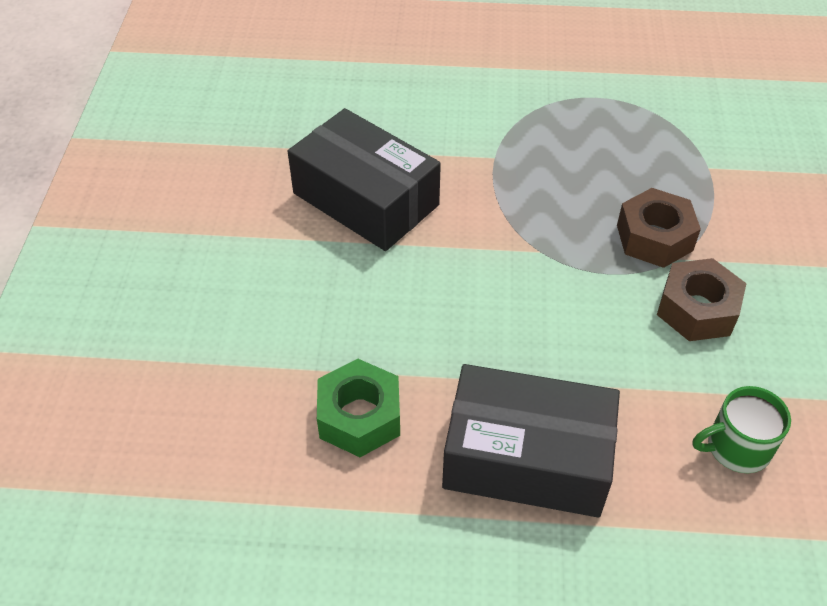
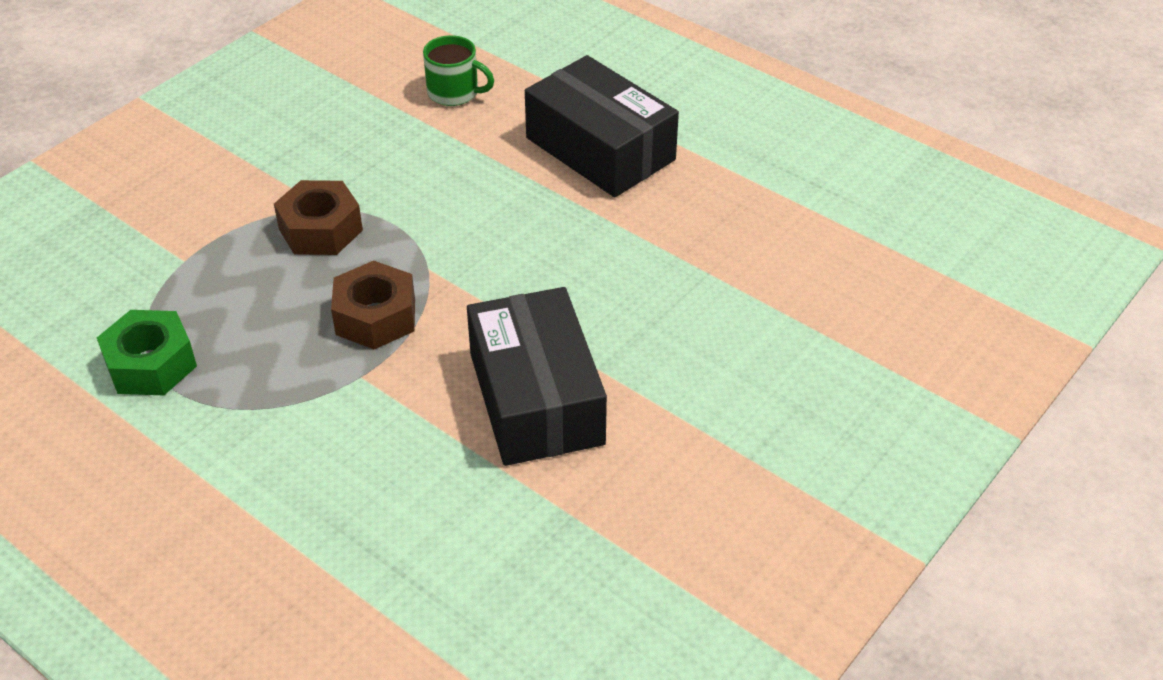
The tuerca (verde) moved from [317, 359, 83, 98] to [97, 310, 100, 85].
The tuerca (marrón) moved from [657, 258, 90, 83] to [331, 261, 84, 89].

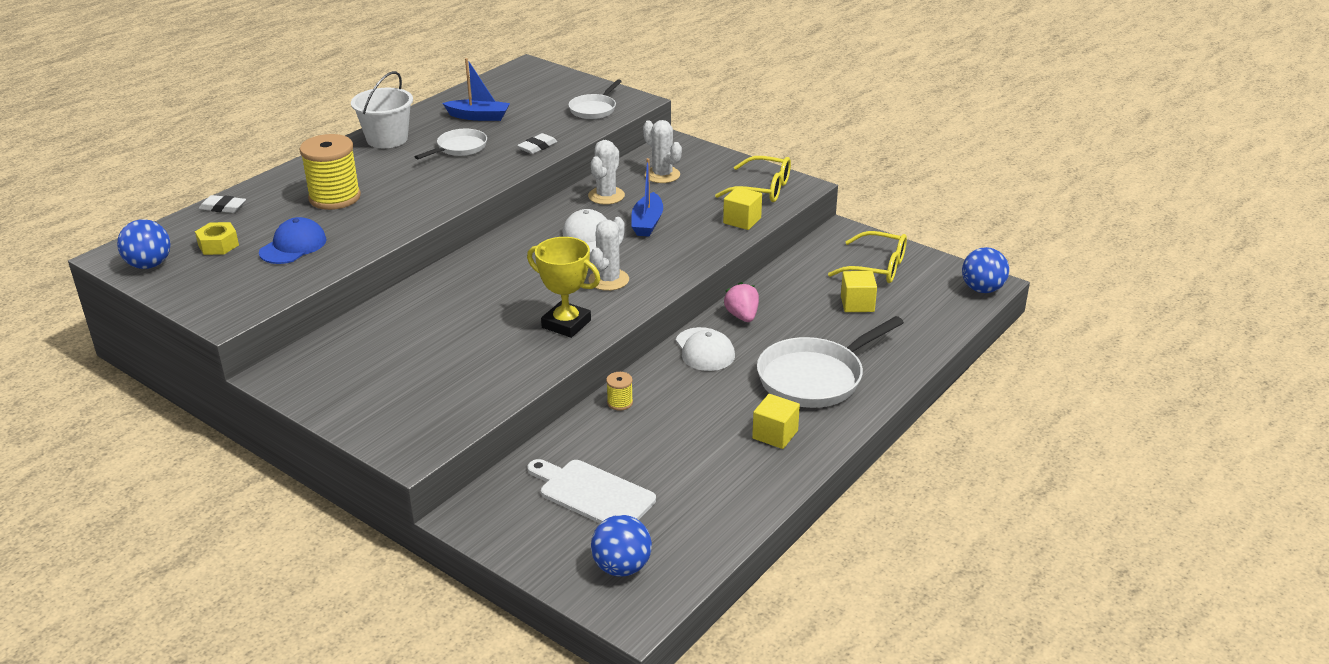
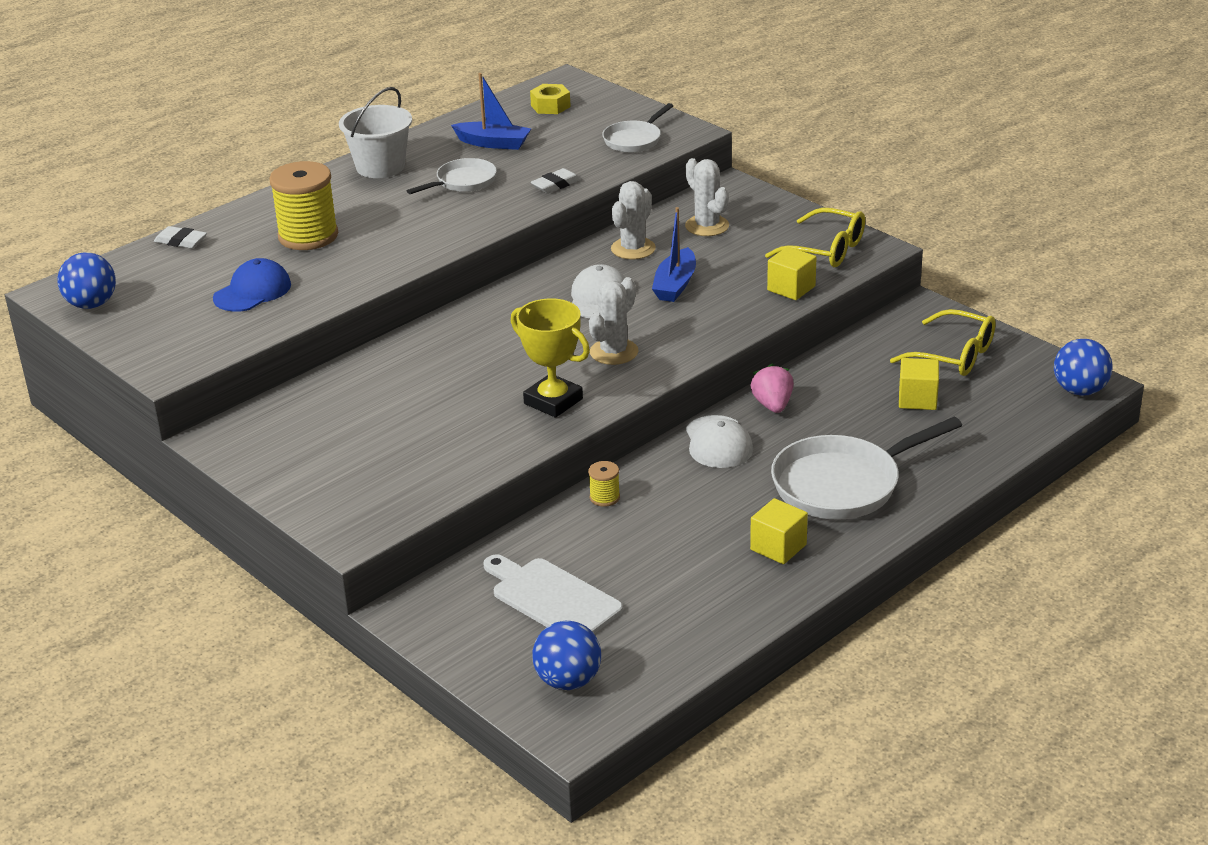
The tuerca (amarillo) moved from [195, 222, 44, 33] to [530, 84, 41, 30].

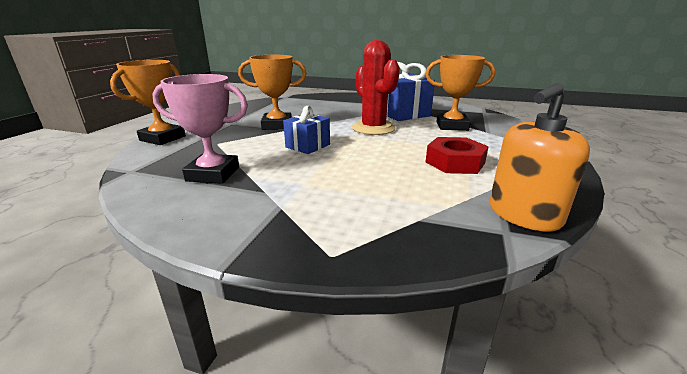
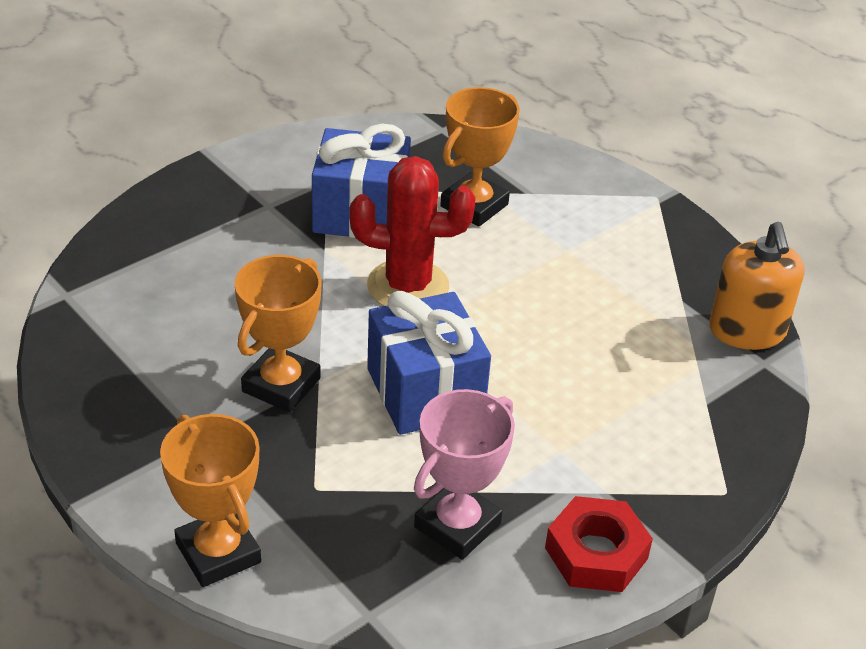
The regalo (azul) at [283, 106, 47, 48] changed to 1.66 times the size.
The tuerca (rojo) moved from [426, 137, 63, 37] to [545, 496, 108, 96].

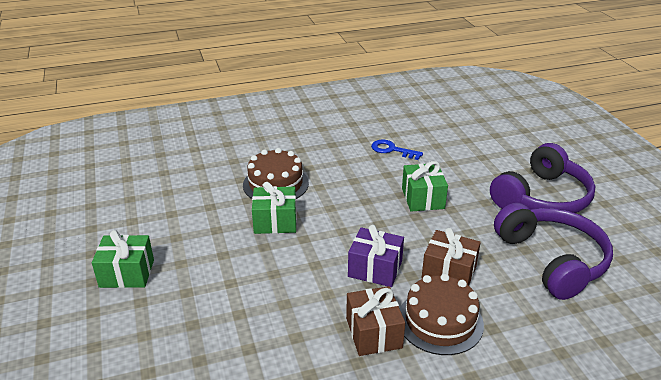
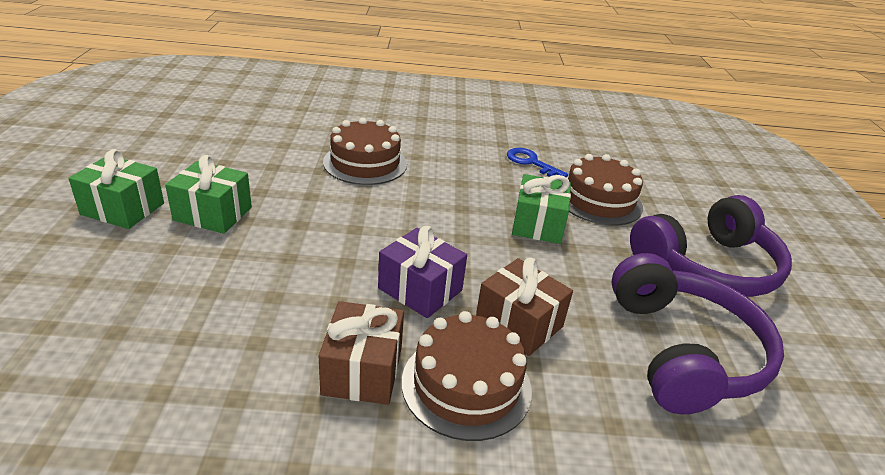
The regalo (verde) moved from [252, 182, 45, 52] to [165, 155, 87, 79].
The tarta (marrón) at [567, 154, 76, 71] appeared.

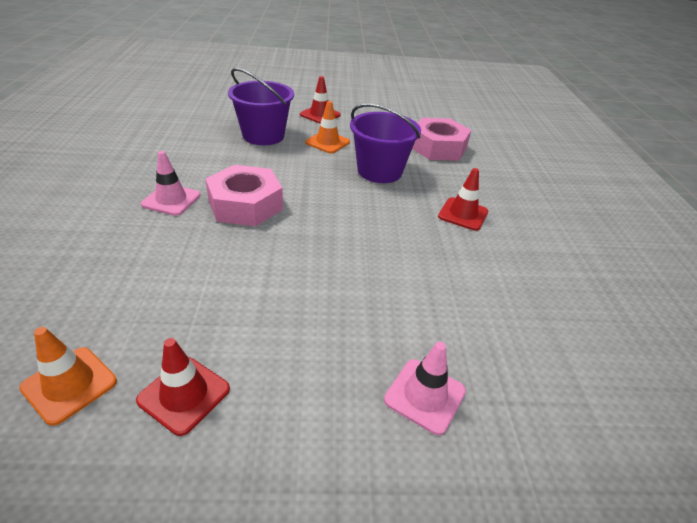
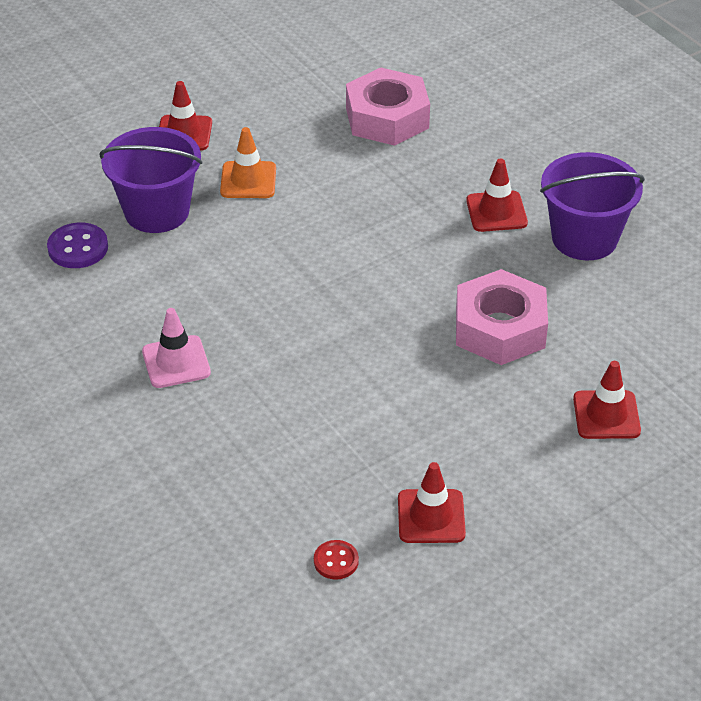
The cono de tráfico (naranja) at [19, 327, 98, 99] was replaced by the botón (rojo) at [314, 540, 45, 40].
The tuerca (rosa) moved from [205, 165, 78, 61] to [456, 269, 92, 96].
The balde (morado) moved from [350, 104, 71, 79] to [540, 152, 105, 108].
The cono de tráfico (rosa) at [384, 342, 82, 93] became the cono de tráfico (rojo) at [573, 361, 68, 78].
The botón (morado) at [47, 223, 61, 45] appeared.

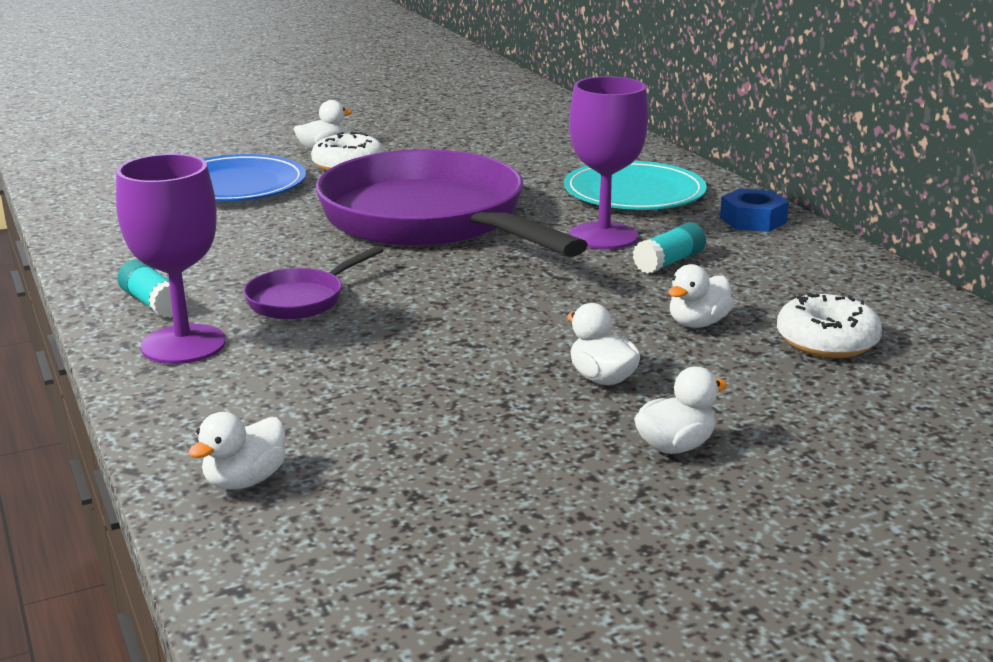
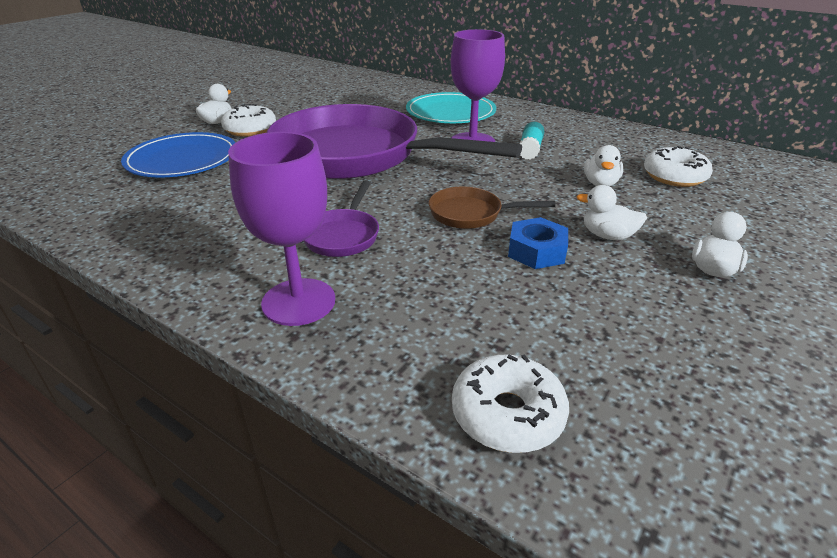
The barra de pegamento (turquesa) at [117, 259, 70, 59] disappeared.
The pato (blanco) at [189, 412, 97, 77] was replaced by the rosquilla (blanco) at [452, 354, 117, 99].
The tuerca (azul) moved from [720, 188, 69, 44] to [508, 217, 60, 52].
The sartén (marrón) at [429, 187, 127, 42] appeared.

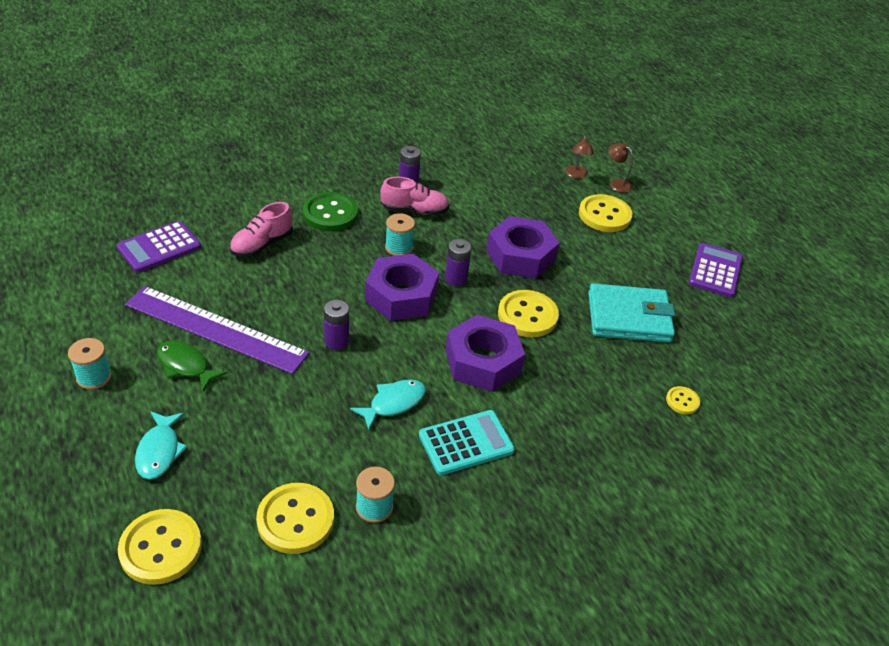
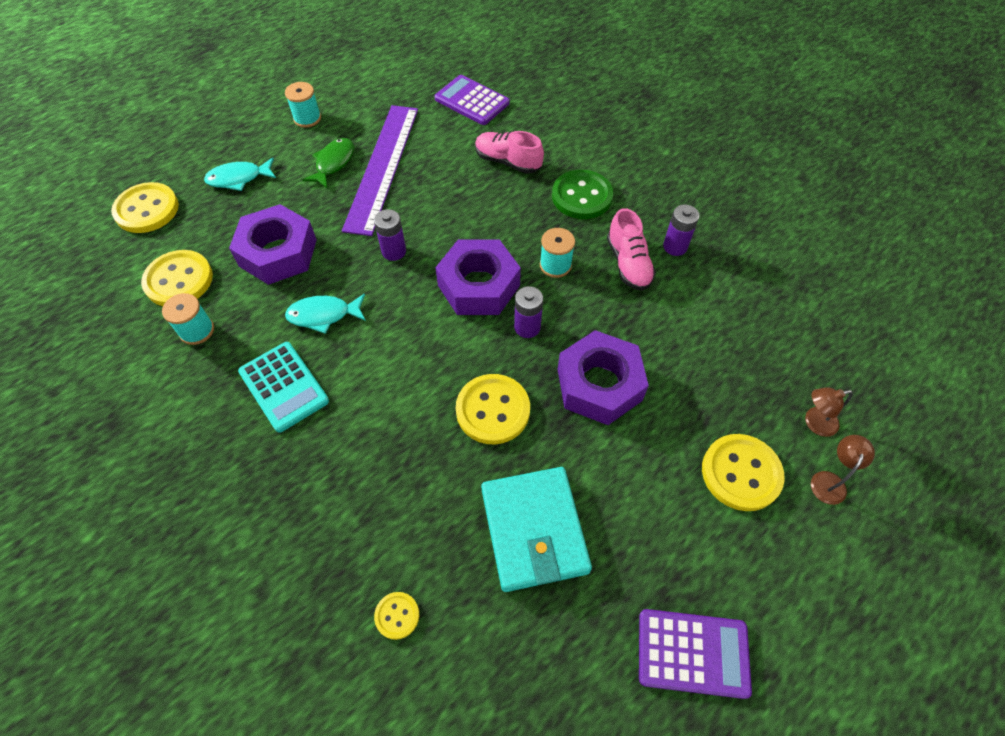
The pez (turquesa) at [350, 379, 76, 51] turned 135 degrees clockwise.
The tuerca (morado) moved from [446, 315, 79, 77] to [229, 204, 88, 81].

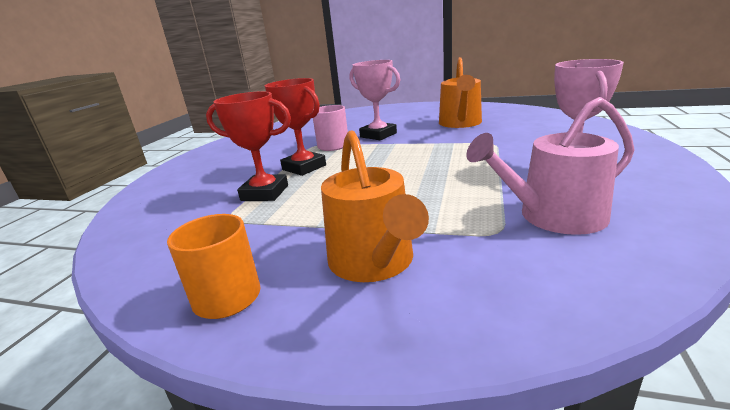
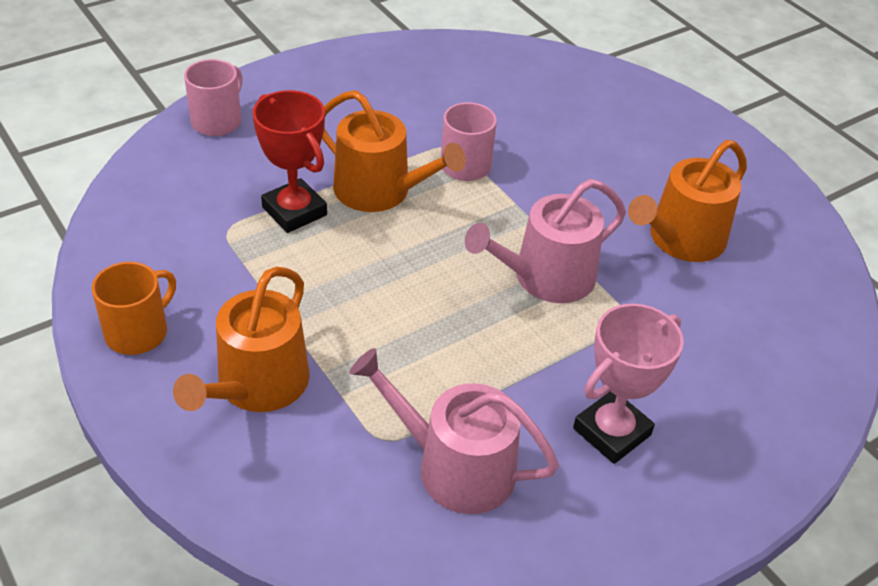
The trofeo (rojo) at [265, 78, 61, 98] was replaced by the regadera (naranja) at [322, 90, 144, 122].
The trofeo (rosa) at [350, 60, 50, 80] disappeared.
The taza (rosa) at [184, 59, 58, 77] appeared.
The regadera (rosa) at [465, 179, 161, 124] appeared.

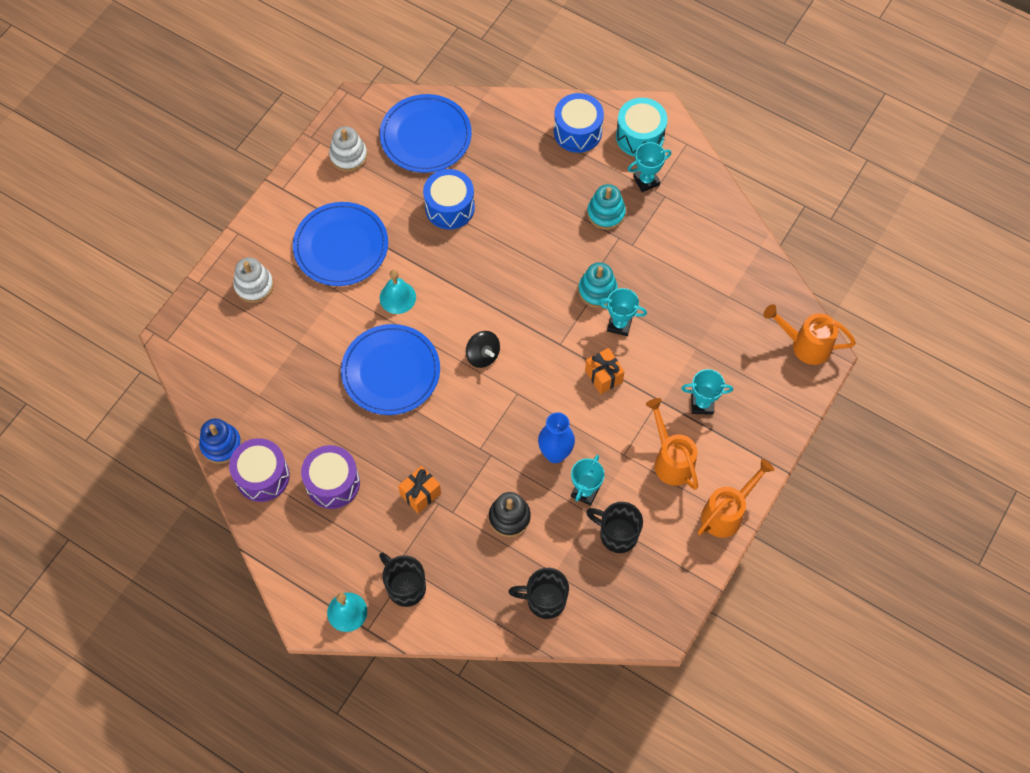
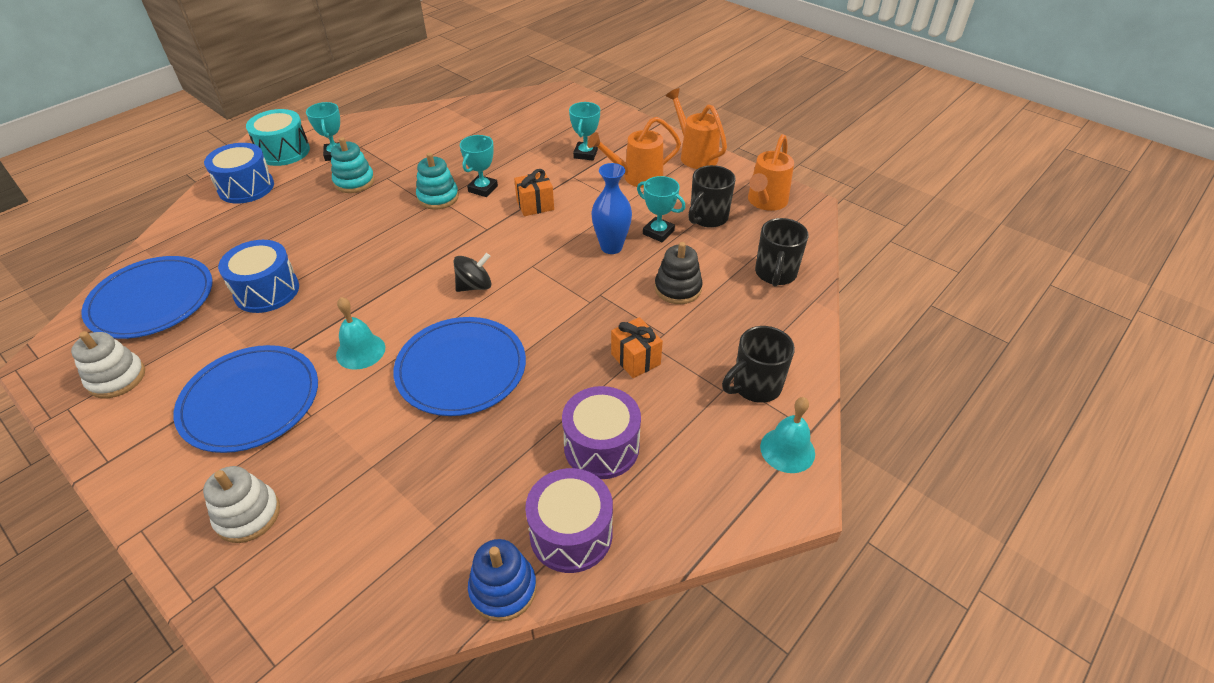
The regadera (naranja) moved from [763, 304, 93, 61] to [748, 134, 46, 77].

